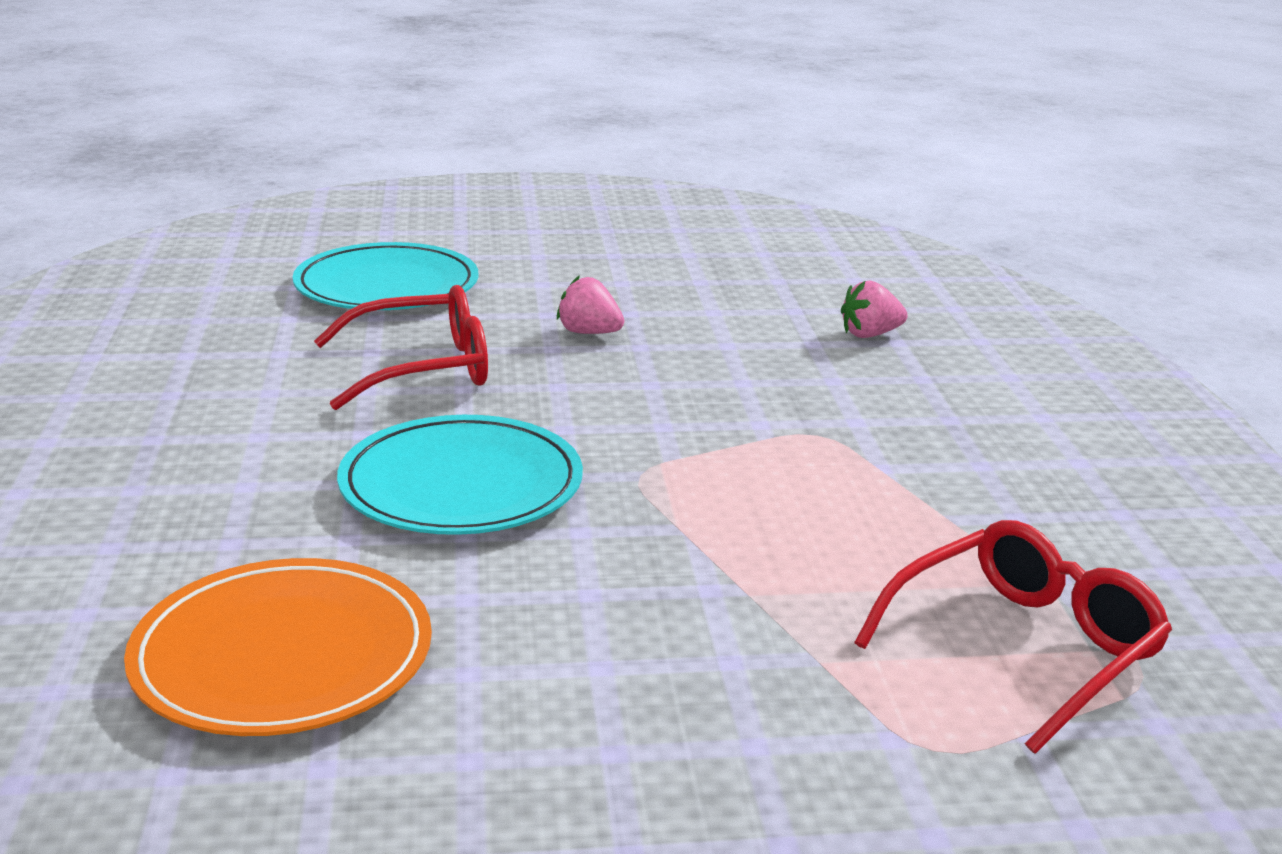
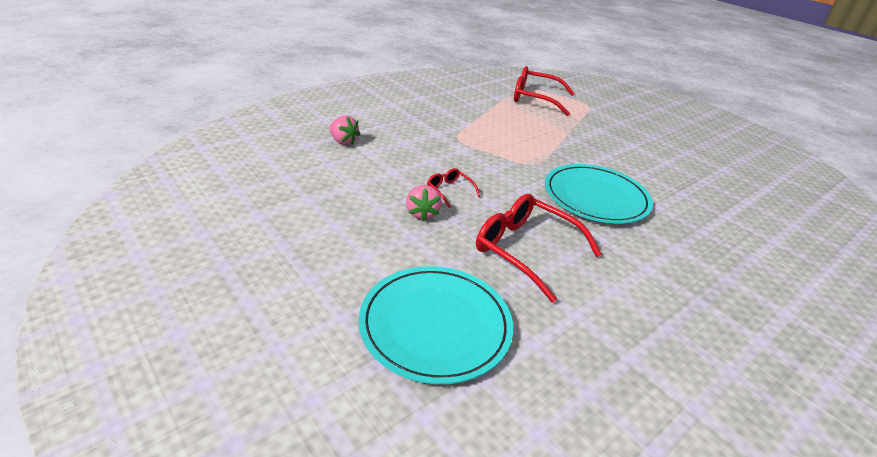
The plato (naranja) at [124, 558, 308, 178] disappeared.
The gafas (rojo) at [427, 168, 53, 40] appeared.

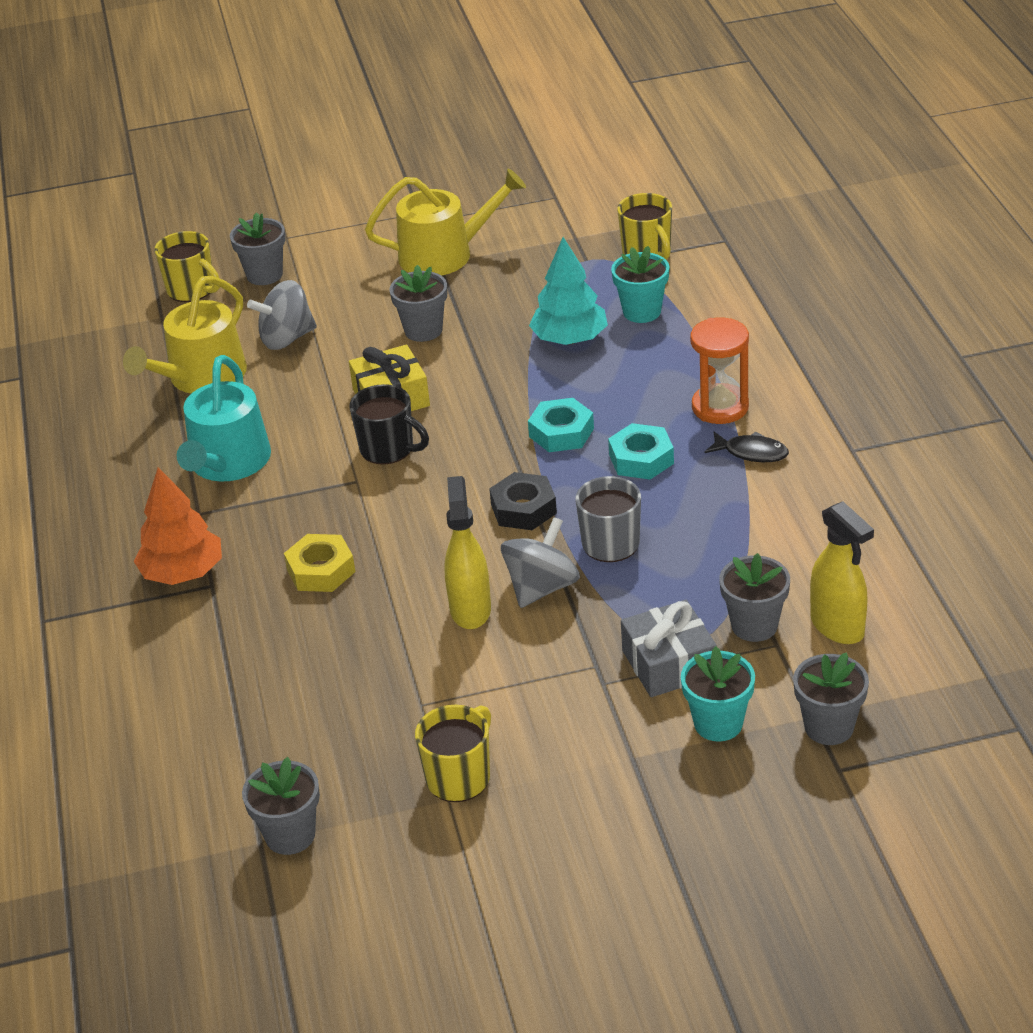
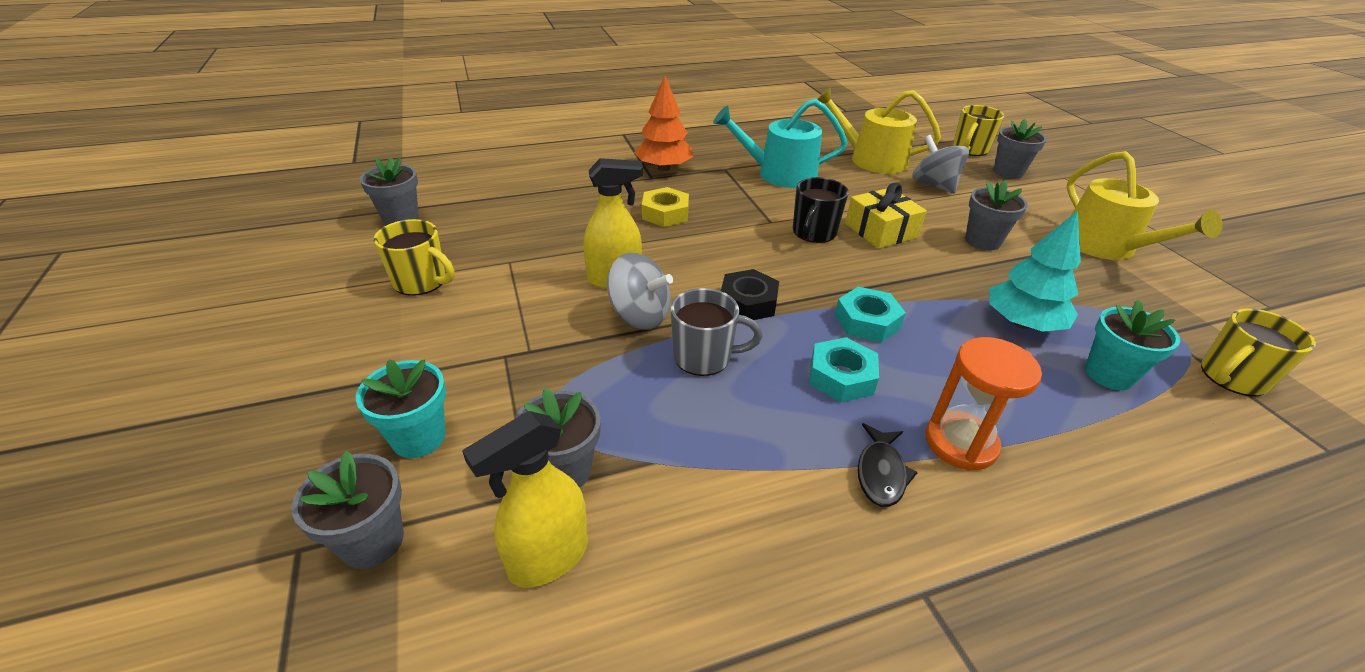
The regalo (gris) at [621, 600, 96, 97] disappeared.

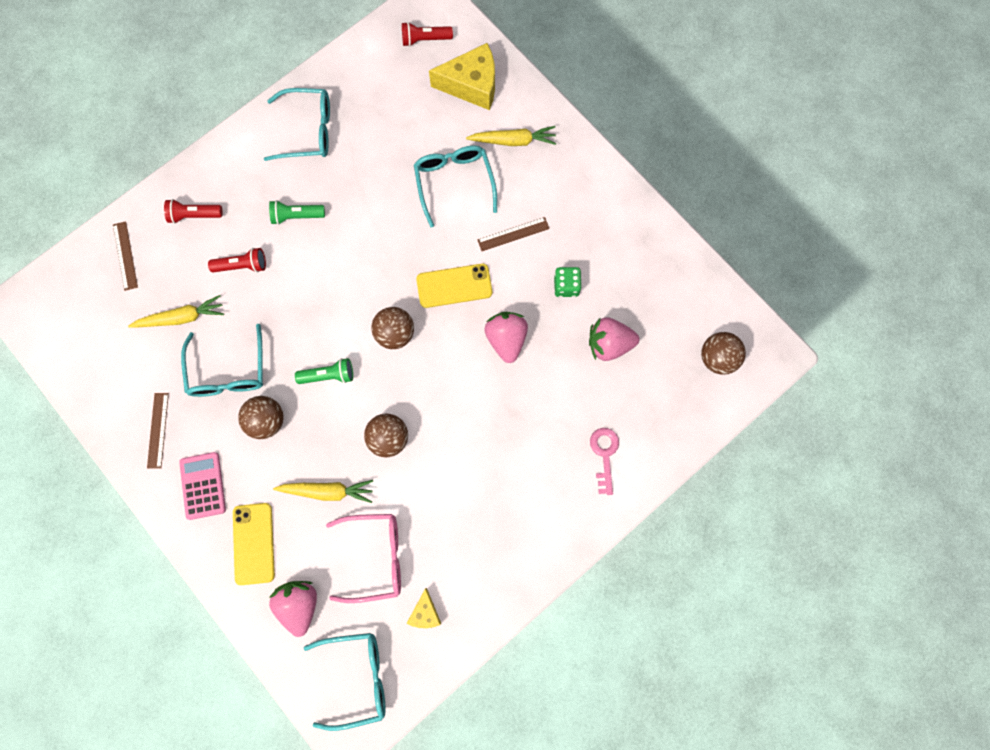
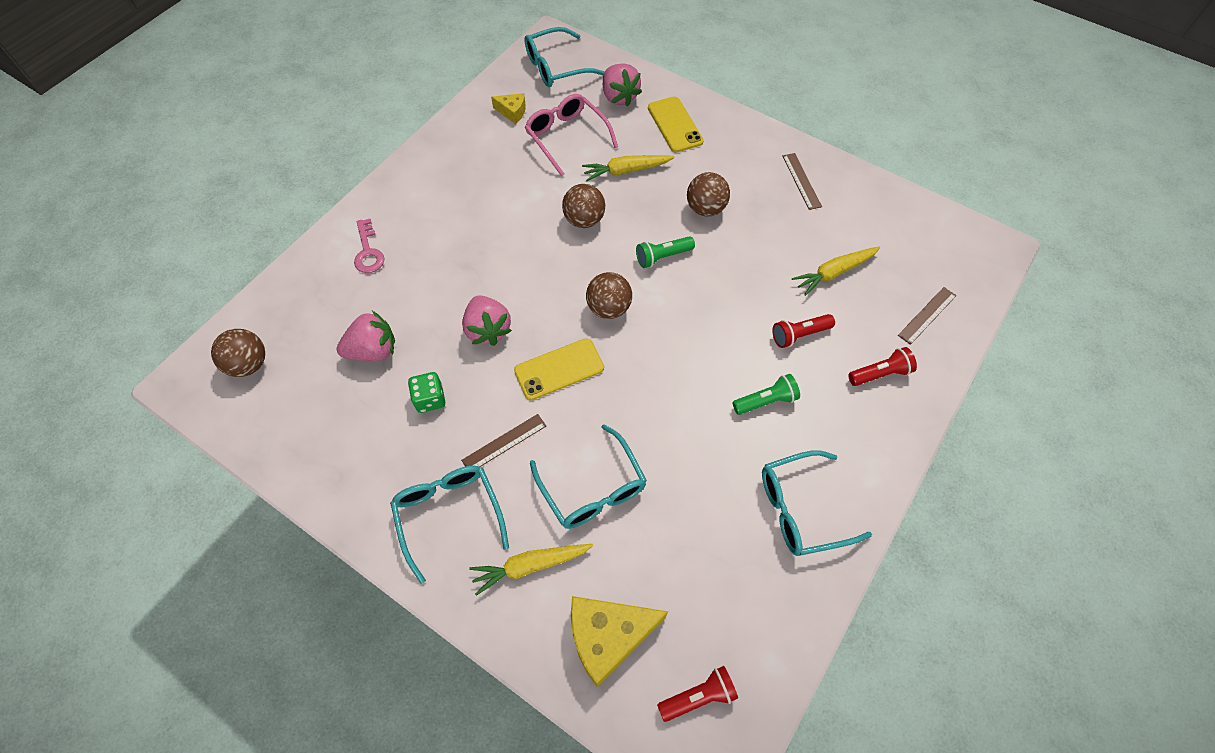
The regla (marrón) at [113, 221, 25, 70] turned 75 degrees clockwise.
The calculadora (rosa) at [179, 452, 47, 68] disappeared.
The gafas (turquesa) moved from [181, 324, 82, 73] to [390, 466, 119, 118].
The gafas (rosa) at [326, 514, 75, 89] turned 75 degrees clockwise.
The queso (amarillo) at [406, 588, 35, 40] turned 120 degrees clockwise.

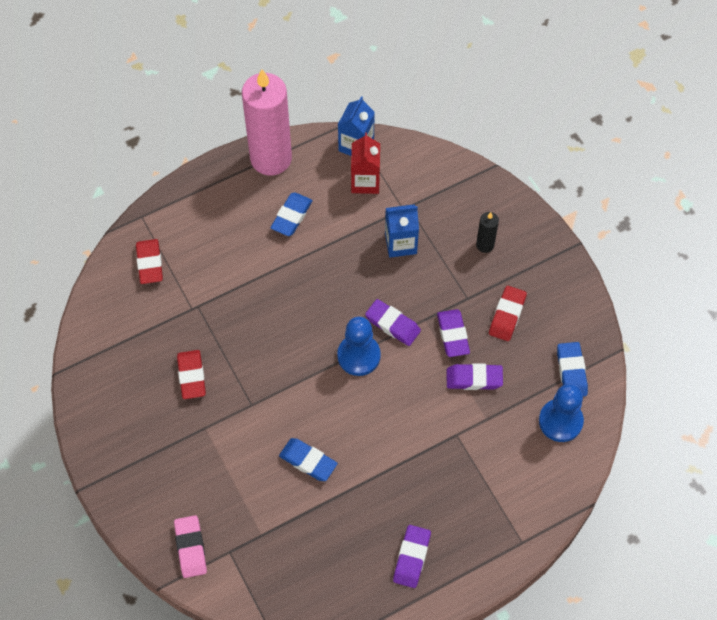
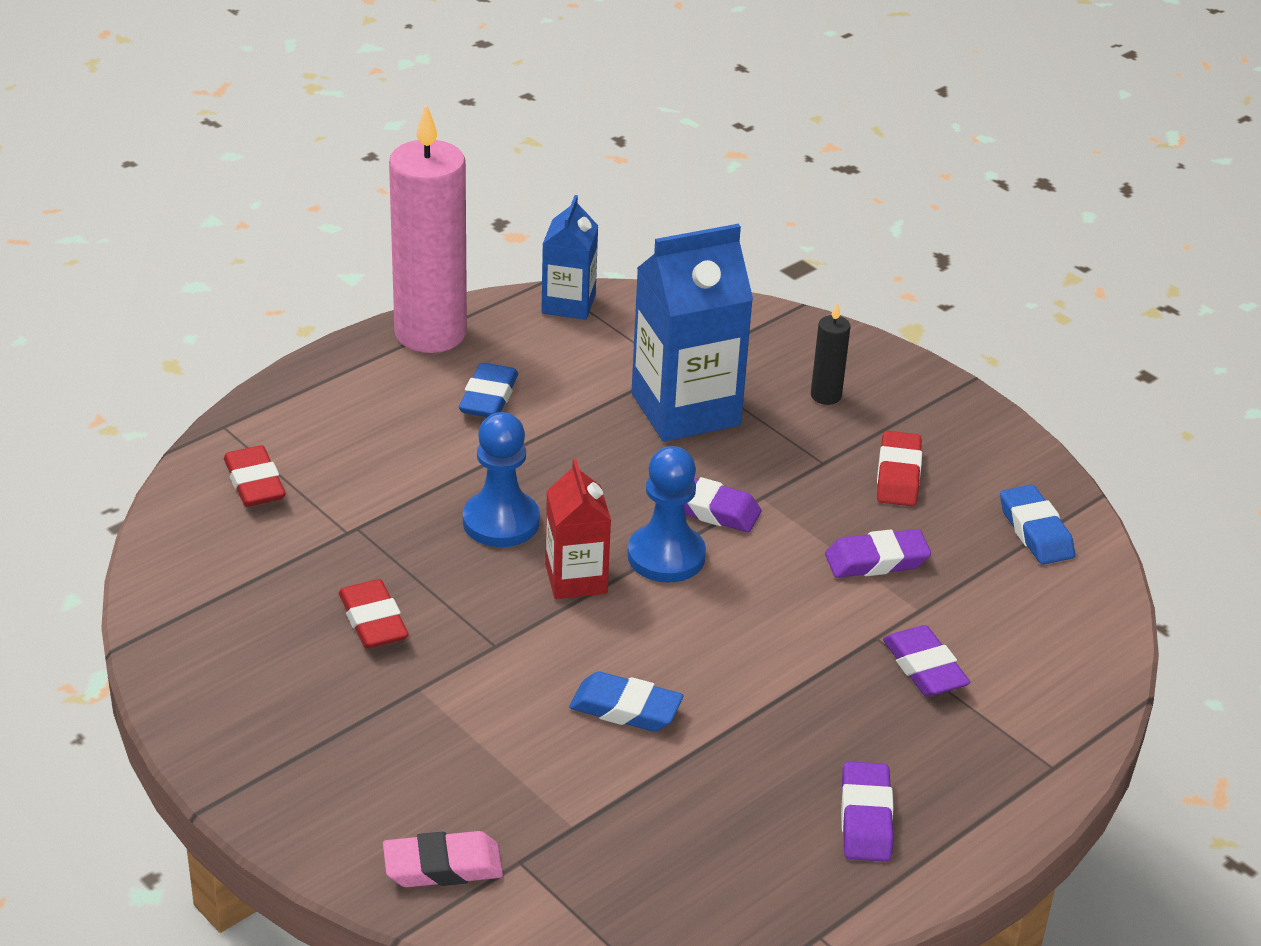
The goma de borrar (rosa) at [174, 515, 33, 63] turned 75 degrees counterclockwise.
The cartón de leche (rojo) moved from [351, 133, 29, 61] to [545, 459, 66, 140].
The cartón de leche (azul) at [385, 204, 34, 54] changed to 1.74 times the size.
The goma de borrar (morado) moved from [437, 309, 33, 48] to [883, 625, 87, 72].
The peón (azul) moved from [539, 384, 45, 58] to [463, 412, 77, 135].

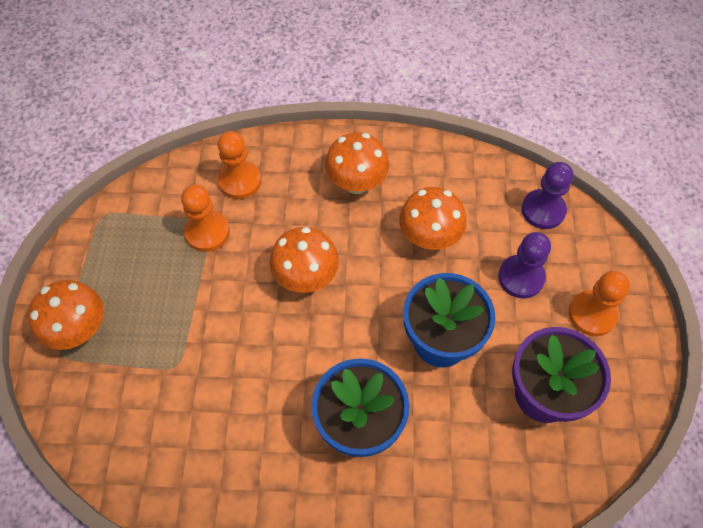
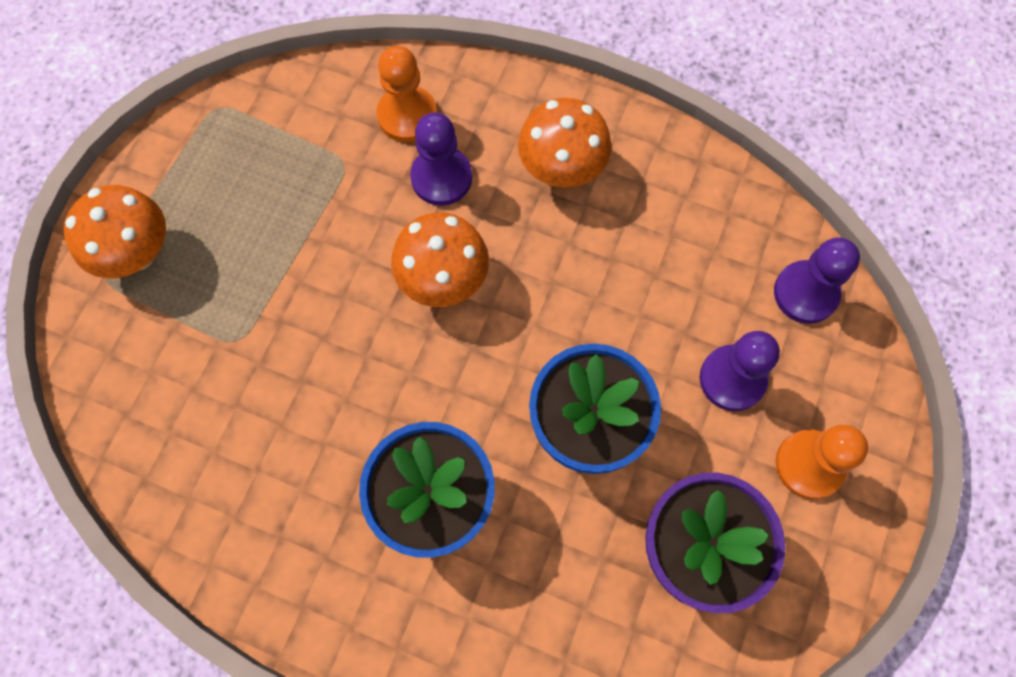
The peón (naranja) at [181, 185, 49, 67] disappeared.
The seta (naranja) at [399, 187, 68, 63] disappeared.
The peón (morado) at [410, 112, 62, 94] appeared.

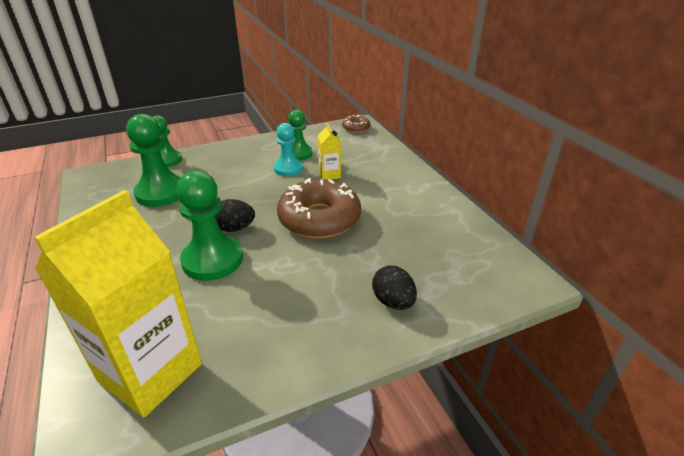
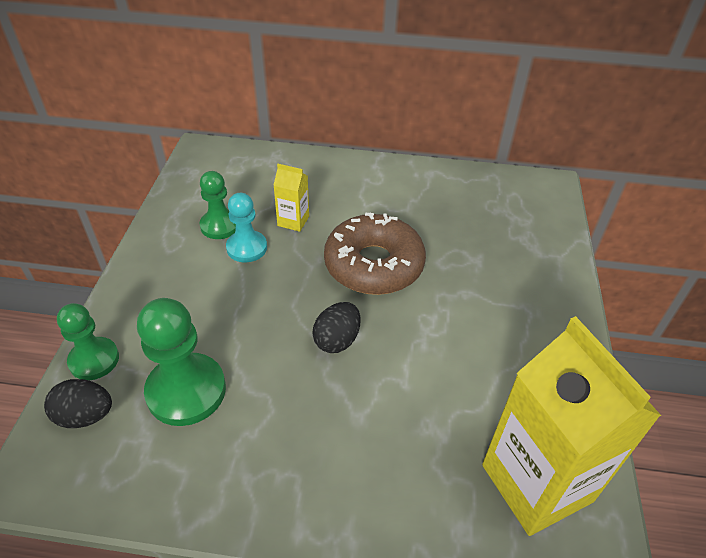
The peón (verde) at [176, 171, 67, 110] disappeared.
The rosquilla (marrón) at [342, 115, 28, 18] disappeared.
The huevo (negro) moved from [372, 265, 45, 45] to [44, 379, 68, 49].

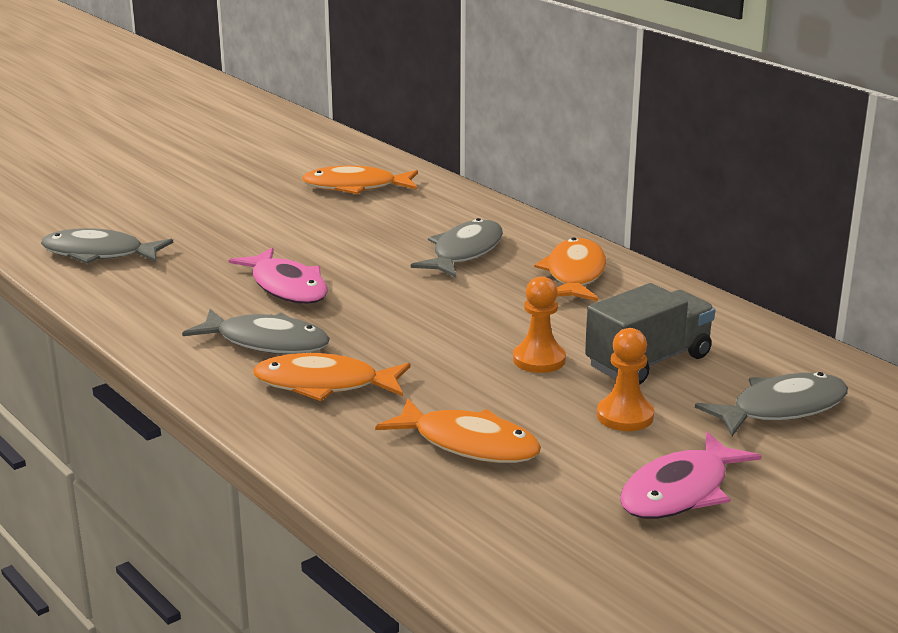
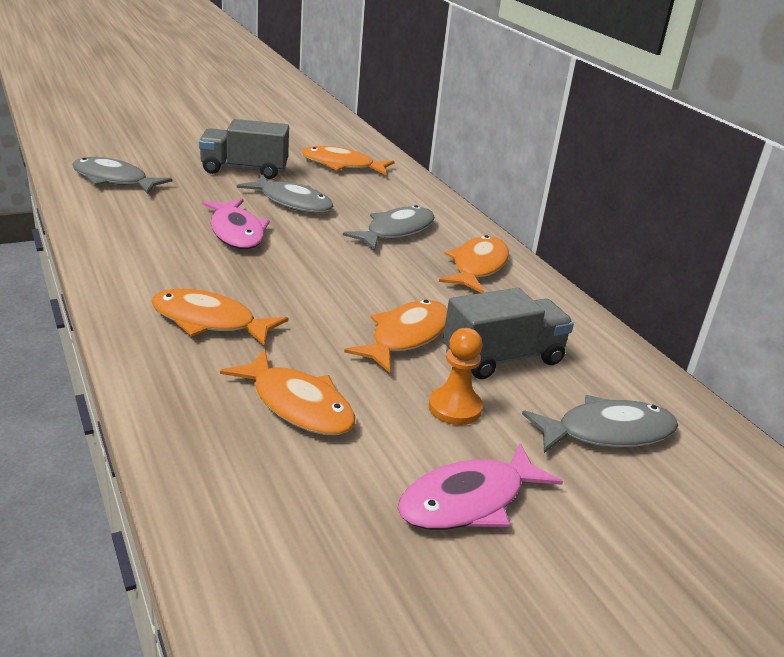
The pez (gris) moved from [182, 309, 148, 45] to [237, 175, 97, 38].
The peón (naranja) at [513, 276, 53, 97] was replaced by the pez (naranja) at [344, 300, 103, 73].
The camión (gris) at [199, 119, 90, 60] appeared.

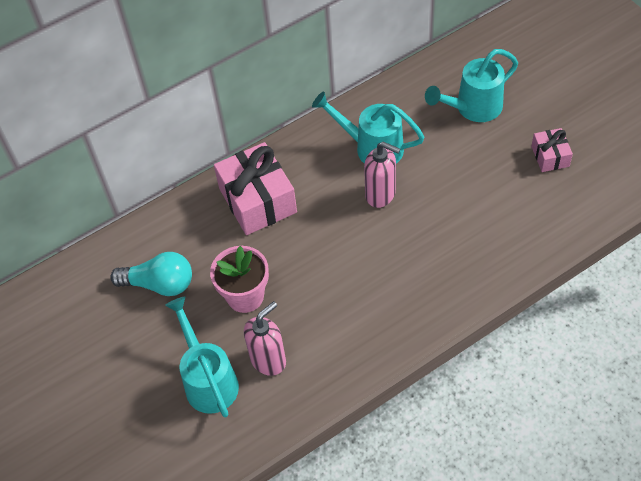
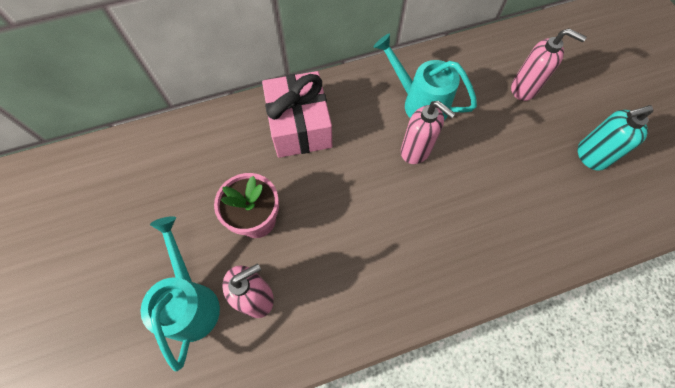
The bombilla (turquesa) at [110, 252, 82, 44] disappeared.
The regadera (turquesa) at [425, 49, 93, 73] was replaced by the dispensador de jabón (rosa) at [511, 28, 76, 73].
The regalo (rosa) at [531, 128, 42, 44] was replaced by the dispensador de jabón (turquesa) at [577, 105, 76, 66].

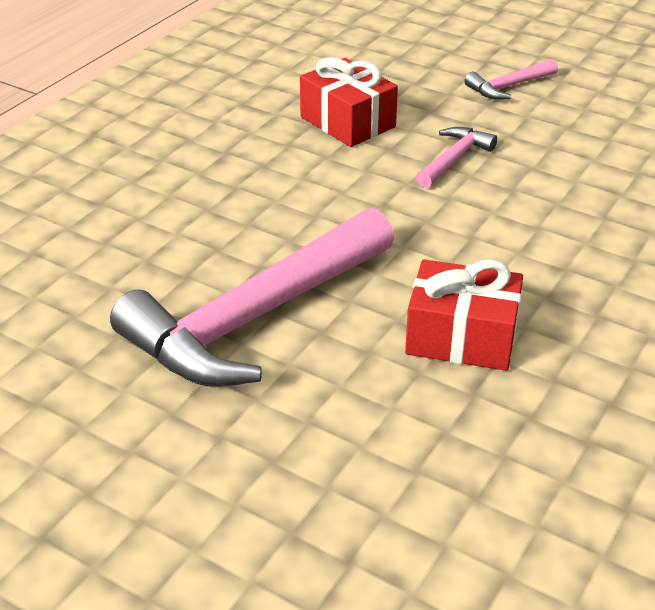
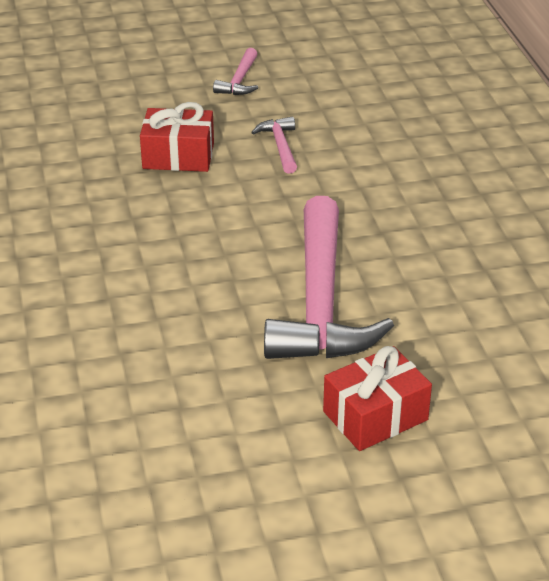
The regalo (rojo) moved from [405, 259, 118, 112] to [323, 346, 109, 105].

